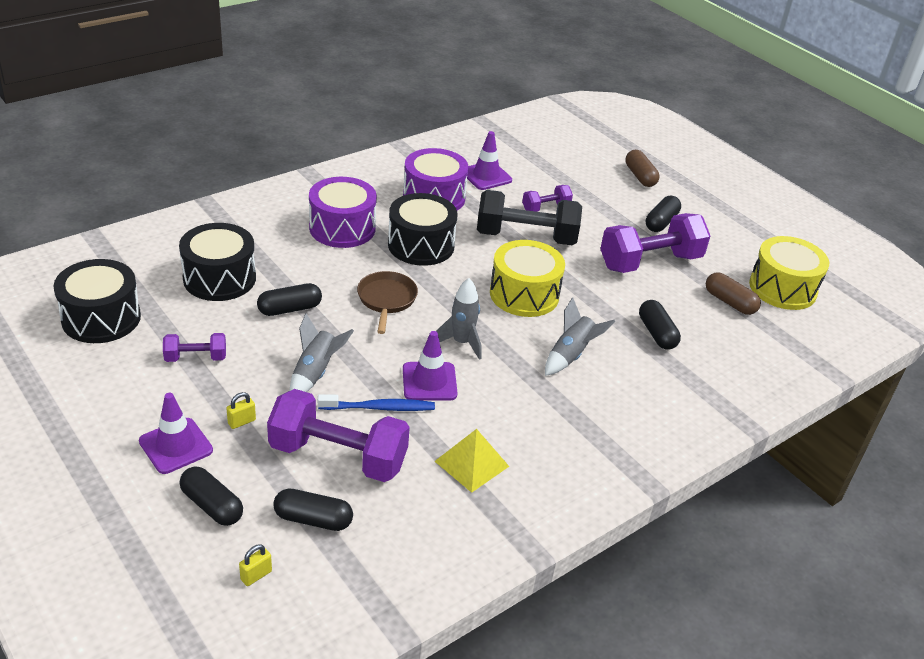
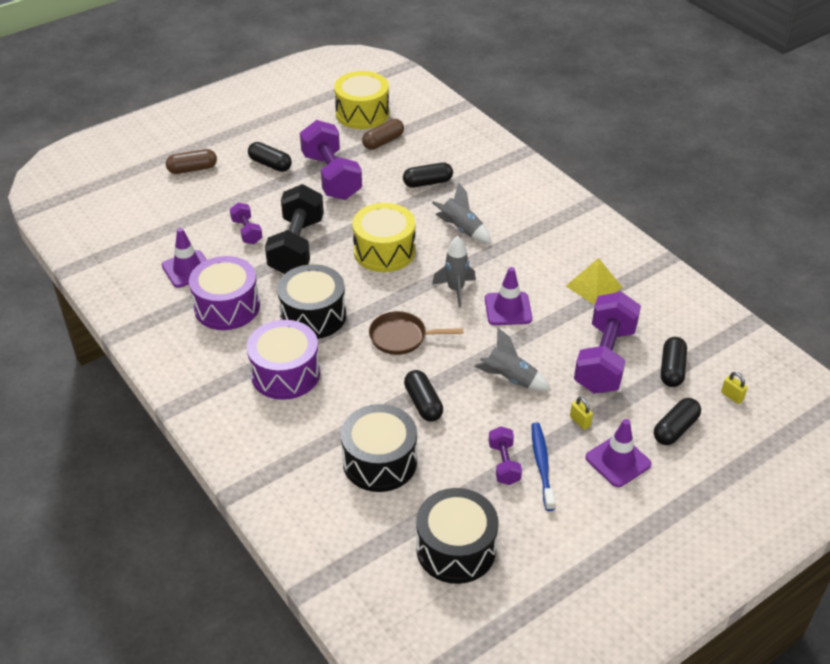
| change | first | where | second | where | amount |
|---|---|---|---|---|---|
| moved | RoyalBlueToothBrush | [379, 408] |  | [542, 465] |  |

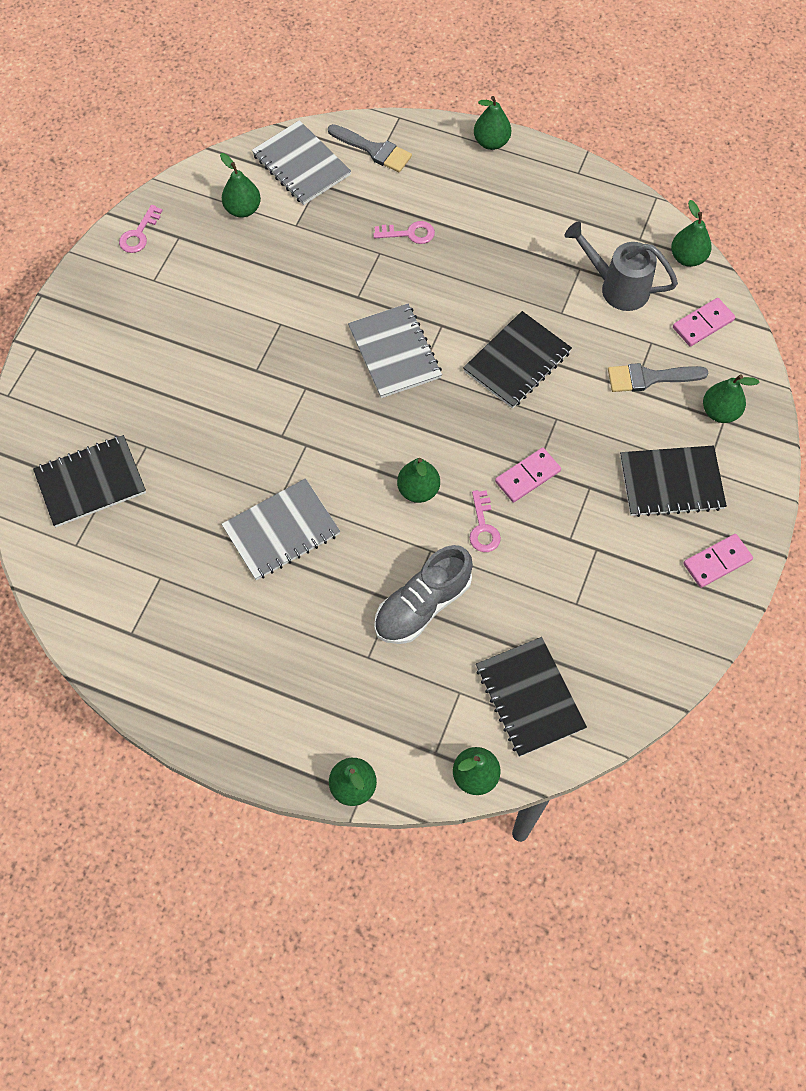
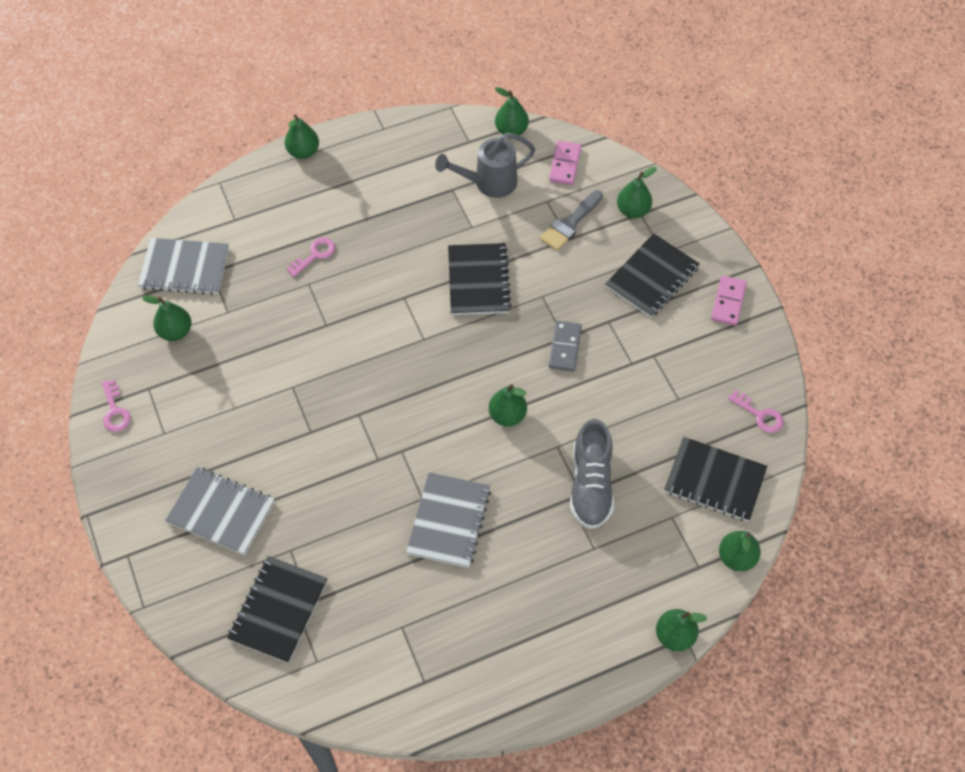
| change | first | where | second | where | amount |
|---|---|---|---|---|---|
| removed | GrayPaintBrush | [374, 150] |  |  |  |
| moved | GrayNotepad | [394, 352] |  | [221, 512] |  |
| moved | RosyDoorKey | [483, 527] |  | [759, 414] |  |
| recoloured | RosyDominoTile | [527, 476] | GrayDominoTile | [564, 347] |  |

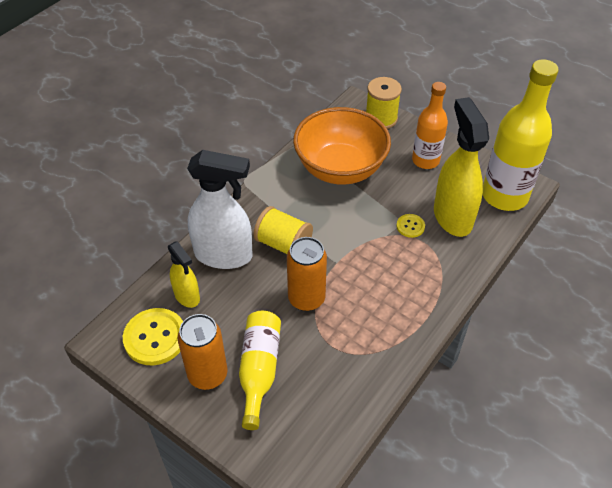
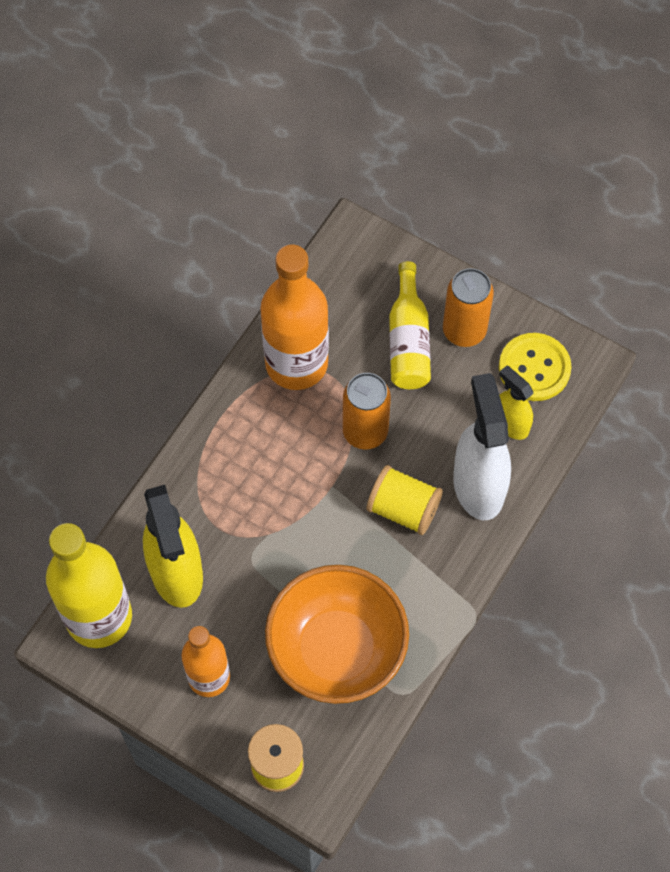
| change | first | where | second | where | amount |
|---|---|---|---|---|---|
| removed | GoldenSewingButton | [410, 226] |  |  |  |
| added |  |  | BrightOrangeDrinkBottle | [296, 363] |  |
| turned | SnowWhiteSprayBottle | [224, 255] |  | [478, 485] | 75 degrees clockwise |

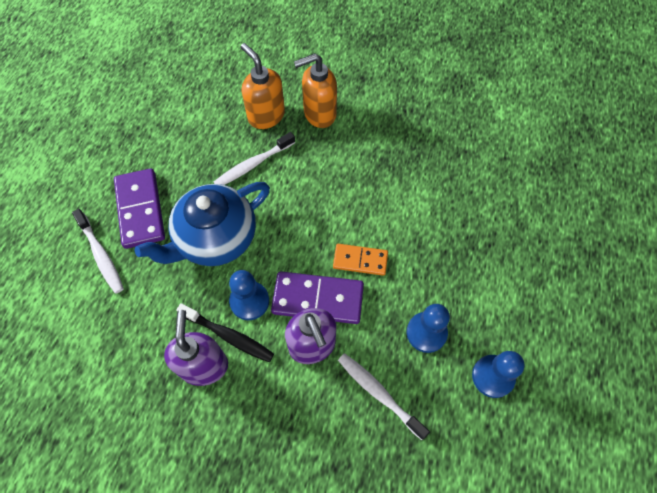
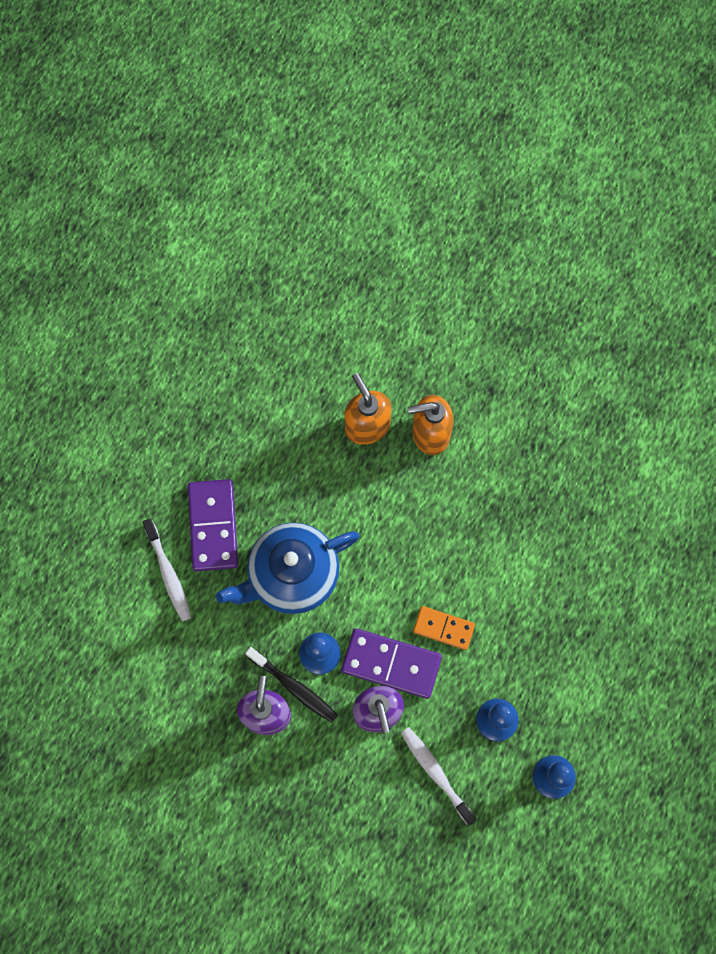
| change | first | where | second | where | amount |
|---|---|---|---|---|---|
| removed | SnowWhiteToothBrush | [253, 164] |  |  |  |

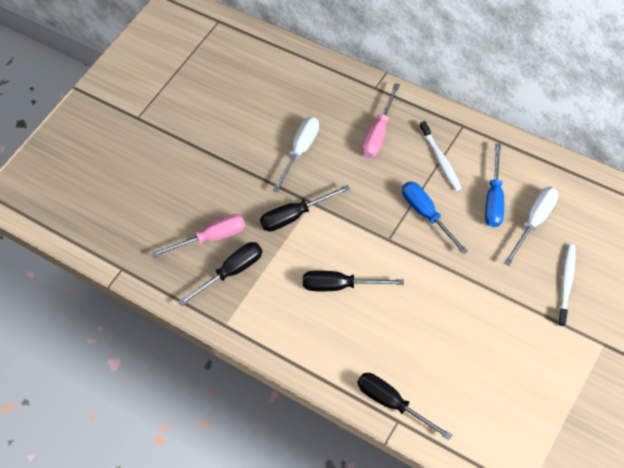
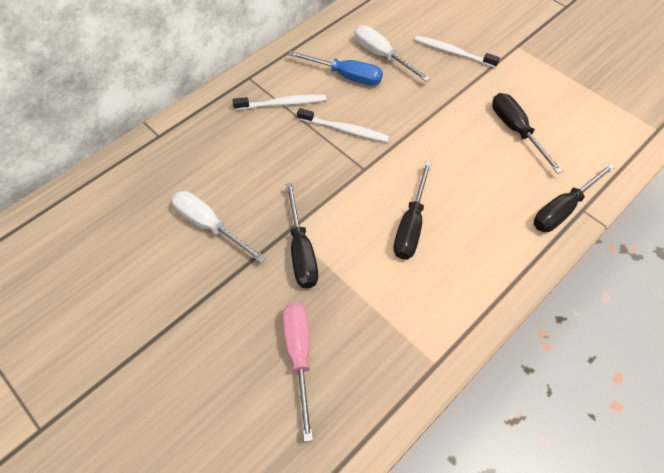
| change | first | where | second | where | amount |
|---|---|---|---|---|---|
| removed | RosyFlatScrewdriver | [379, 133] |  |  |  |
| moved | JetBlackFlatScrewdriver | [232, 272] |  | [516, 130] |  |
| replaced | RoyalBlueFlatScrewdriver | [427, 214] | SnowWhiteToothBrush | [345, 130] |  |

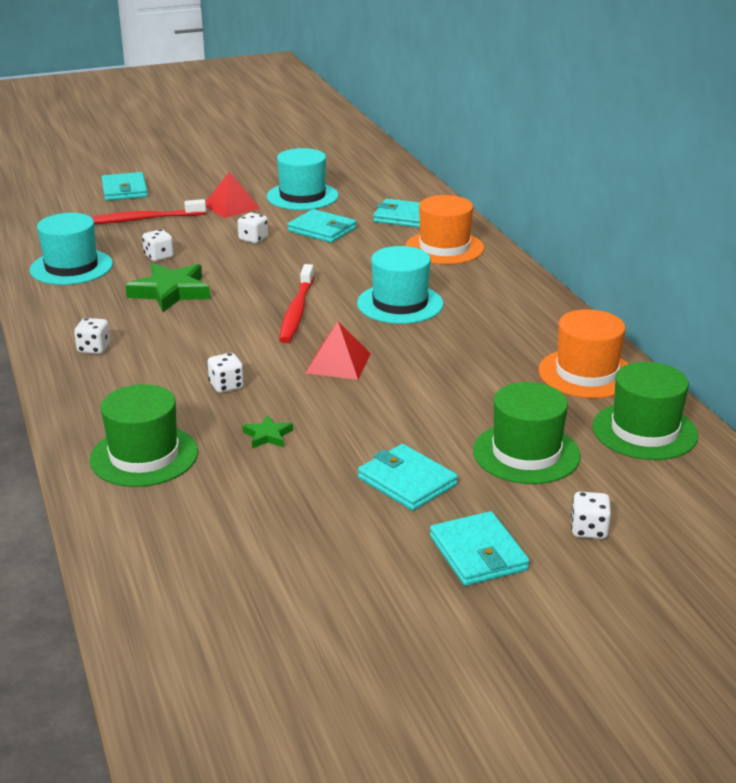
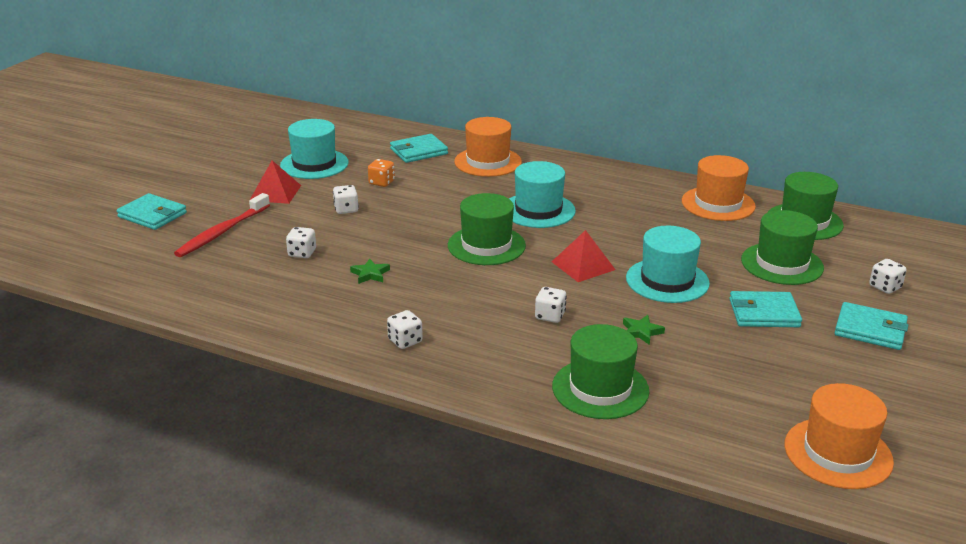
| change | first | where | second | where | amount |
|---|---|---|---|---|---|
| added |  |  | BrightOrangeTopHat | [838, 453] |  |
| moved | TurquoiseTopHat | [71, 267] |  | [667, 281] |  |
| replaced | RedToothBrush | [297, 311] | EmeraldTopHat | [486, 245] |  |
| replaced | TurquoiseCardWallet | [322, 230] | BrightOrangeDice | [381, 182] |  |
| resized | EmeraldStarShape | [170, 292] |  | [370, 274] | x0.49 |

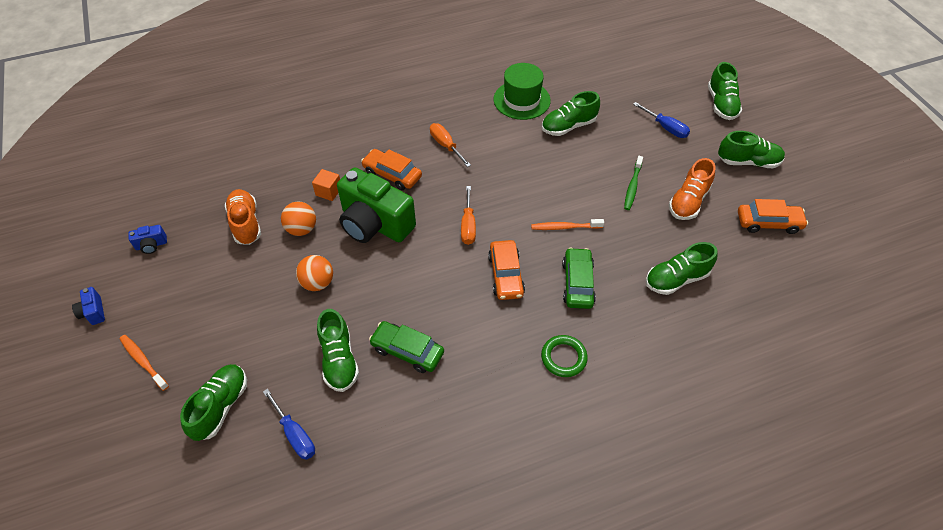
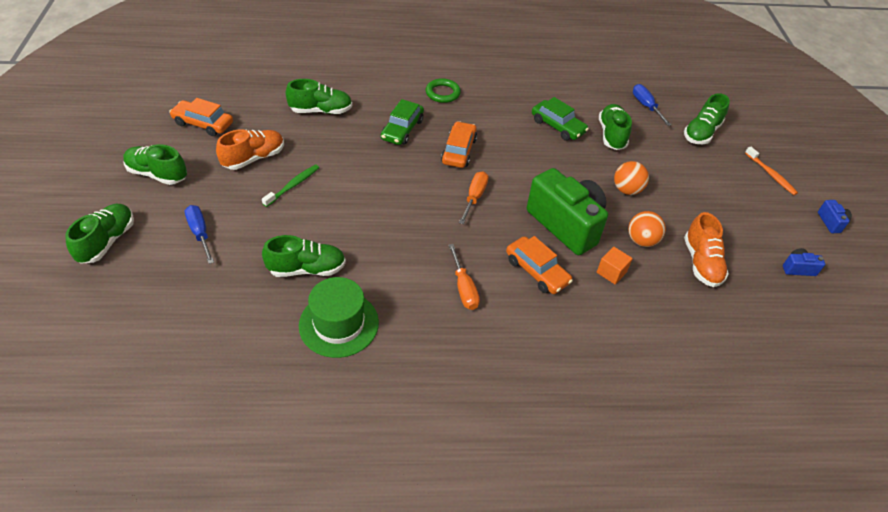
| change | first | where | second | where | amount |
|---|---|---|---|---|---|
| removed | BrightOrangeToothBrush | [564, 227] |  |  |  |

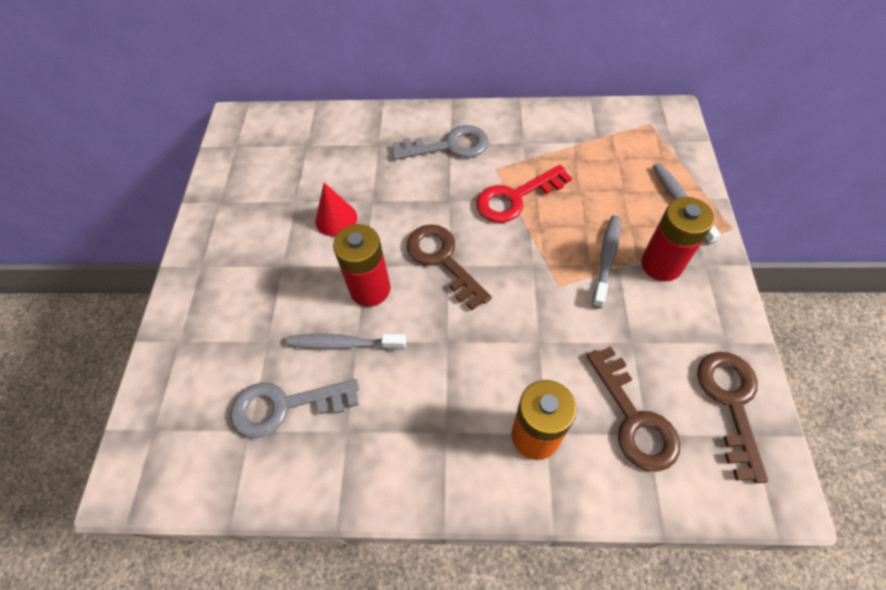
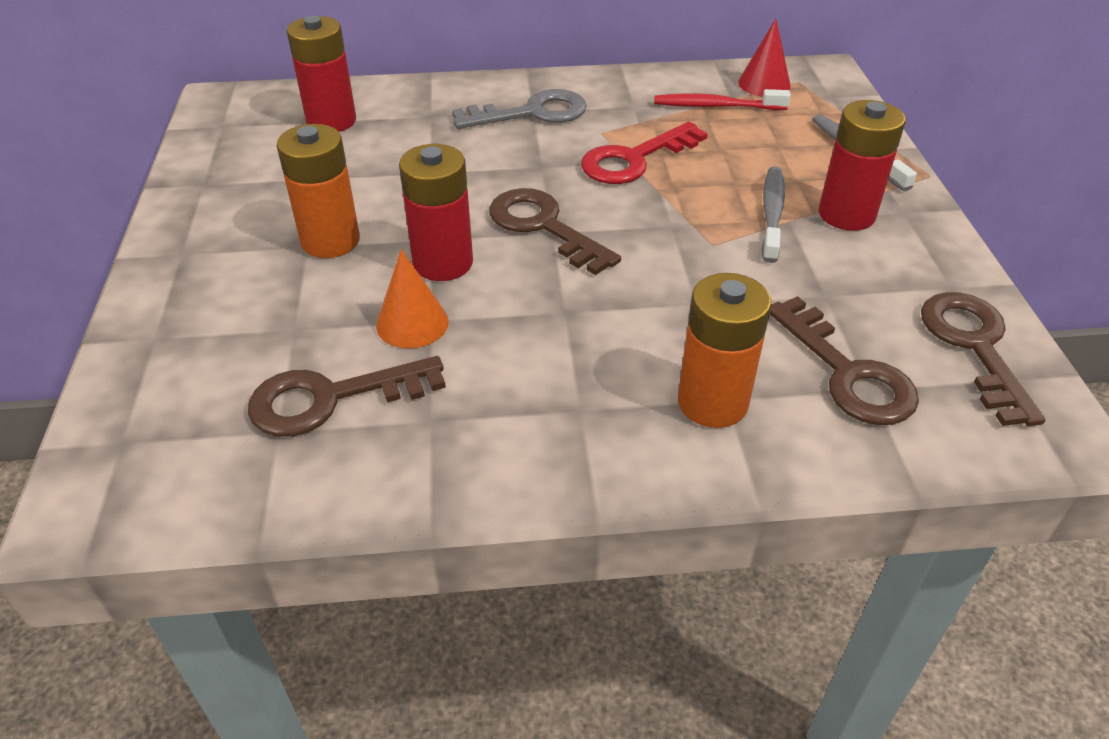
| change | first | where | second | where | amount |
|---|---|---|---|---|---|
| added |  |  | BrightOrangeBattery | [330, 241] |  |
| added |  |  | RedBattery | [331, 121] |  |
| added |  |  | RedToothBrush | [716, 106] |  |
| moved | RedCone | [336, 219] |  | [764, 84] |  |
| replaced | GrayToothBrush | [343, 343] | BrightOrangeCone | [412, 323] |  |
| recoloured | GrayDoorKey | [284, 406] | BrownDoorKey | [331, 399] |  |

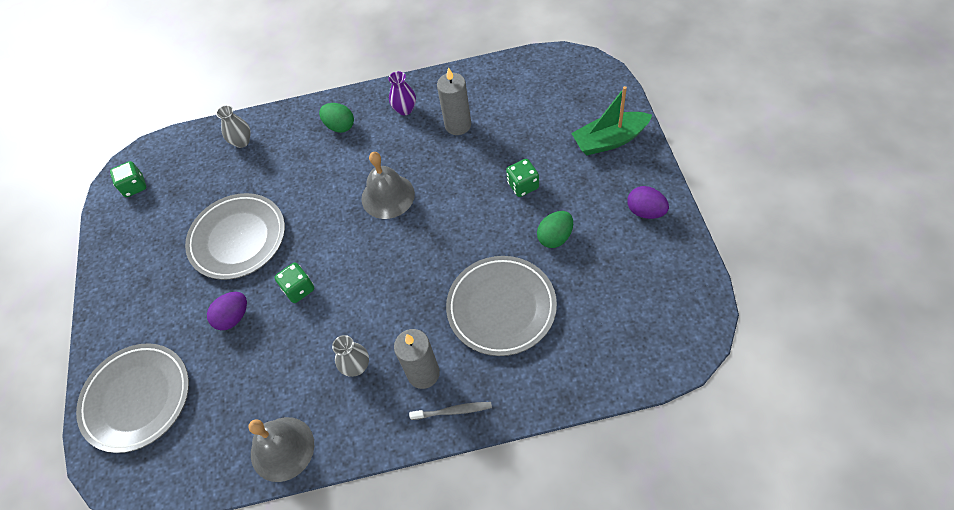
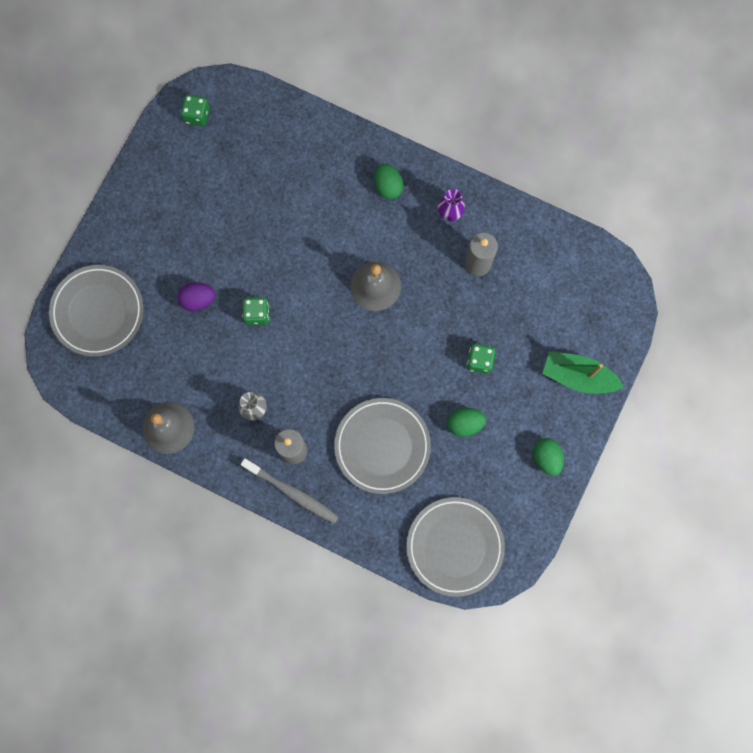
| change | first | where | second | where | amount |
|---|---|---|---|---|---|
| removed | GrayFlowerVase | [242, 142] |  |  |  |
| moved | GrayFlatDish | [238, 239] |  | [455, 546] |  |
| recoloured | PurpleEgg | [645, 211] | EmeraldEgg | [546, 458] |  |
| resized | GrayToothBrush | [453, 411] |  | [292, 493] | x1.64 |

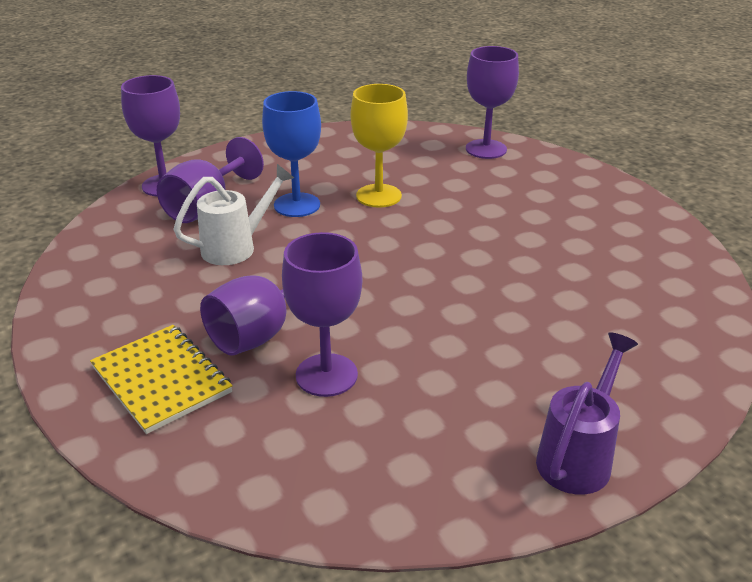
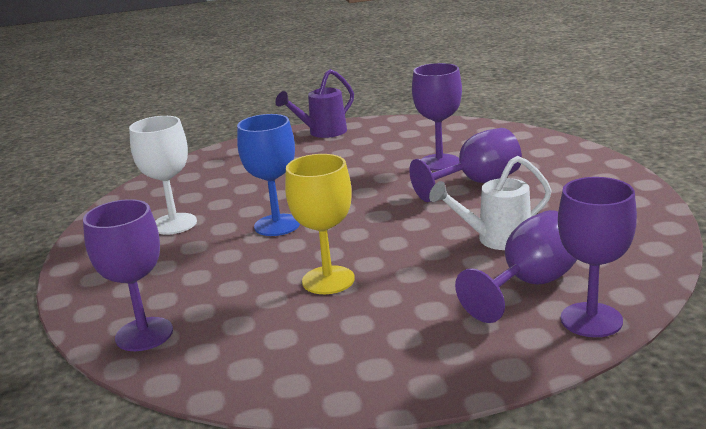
| change | first | where | second | where | amount |
|---|---|---|---|---|---|
| removed | GoldenNotepad | [161, 380] |  |  |  |
| added |  |  | SnowWhiteGoblet | [174, 224] |  |
| moved | RoyalBlueGoblet | [297, 205] |  | [277, 225] |  |

